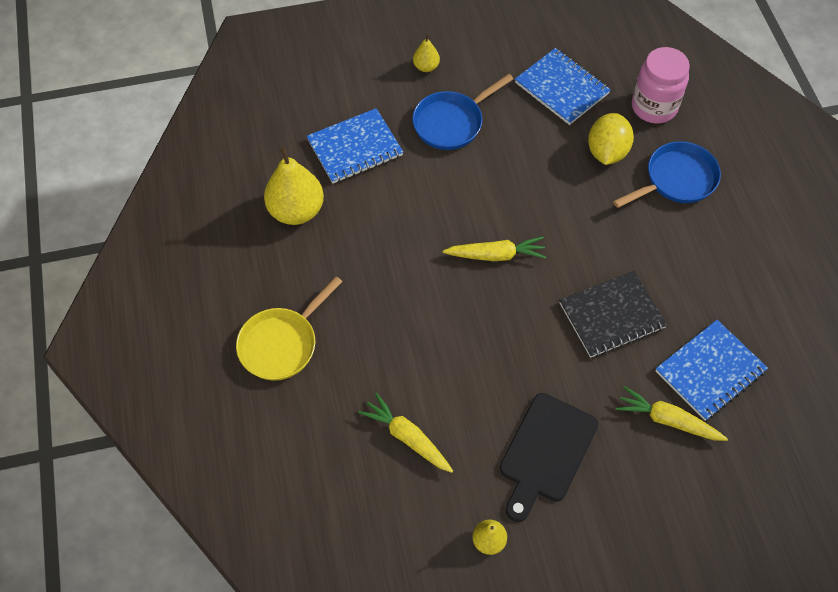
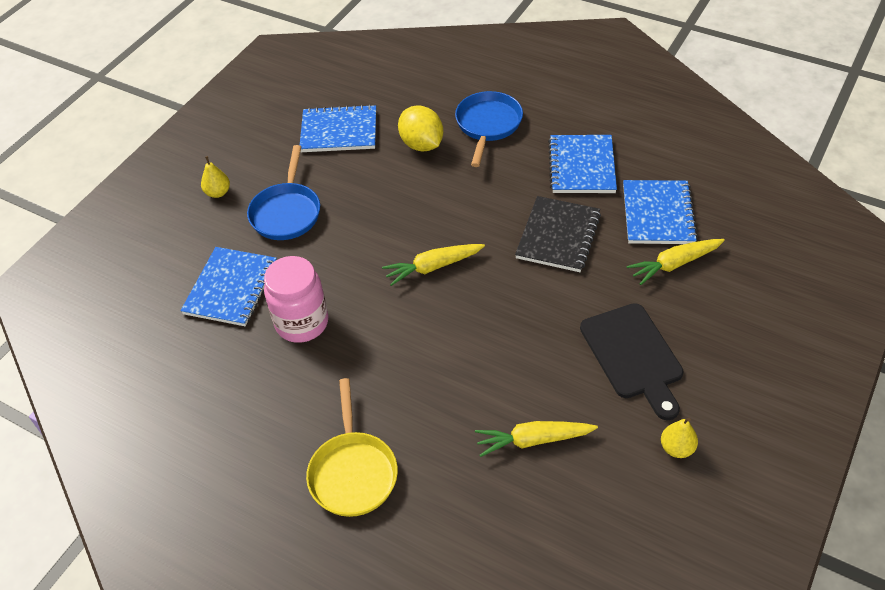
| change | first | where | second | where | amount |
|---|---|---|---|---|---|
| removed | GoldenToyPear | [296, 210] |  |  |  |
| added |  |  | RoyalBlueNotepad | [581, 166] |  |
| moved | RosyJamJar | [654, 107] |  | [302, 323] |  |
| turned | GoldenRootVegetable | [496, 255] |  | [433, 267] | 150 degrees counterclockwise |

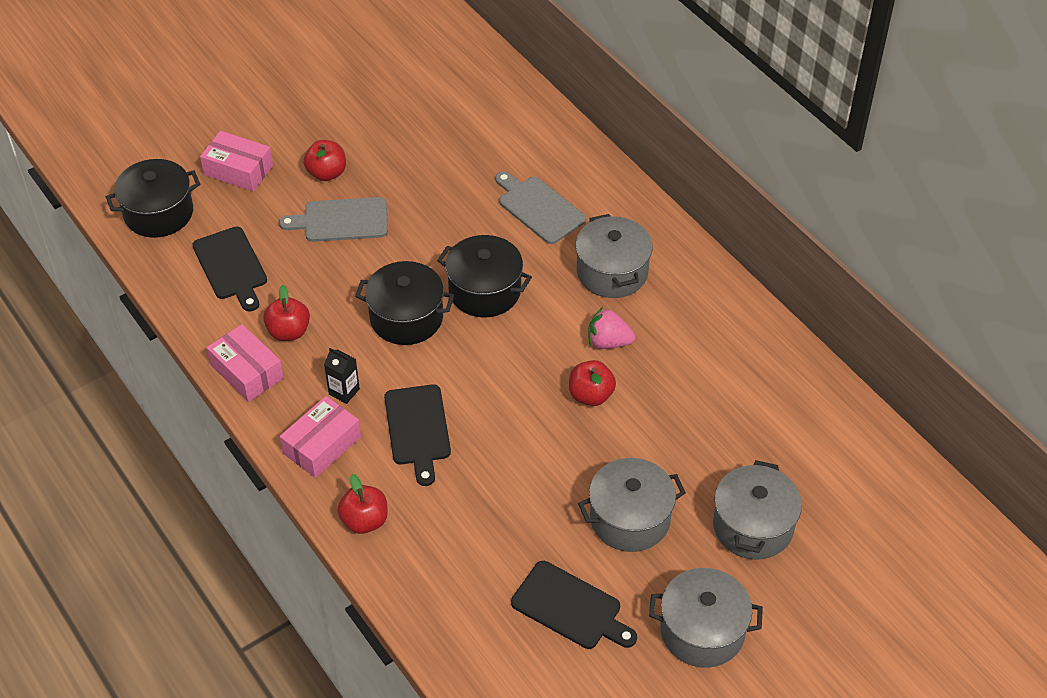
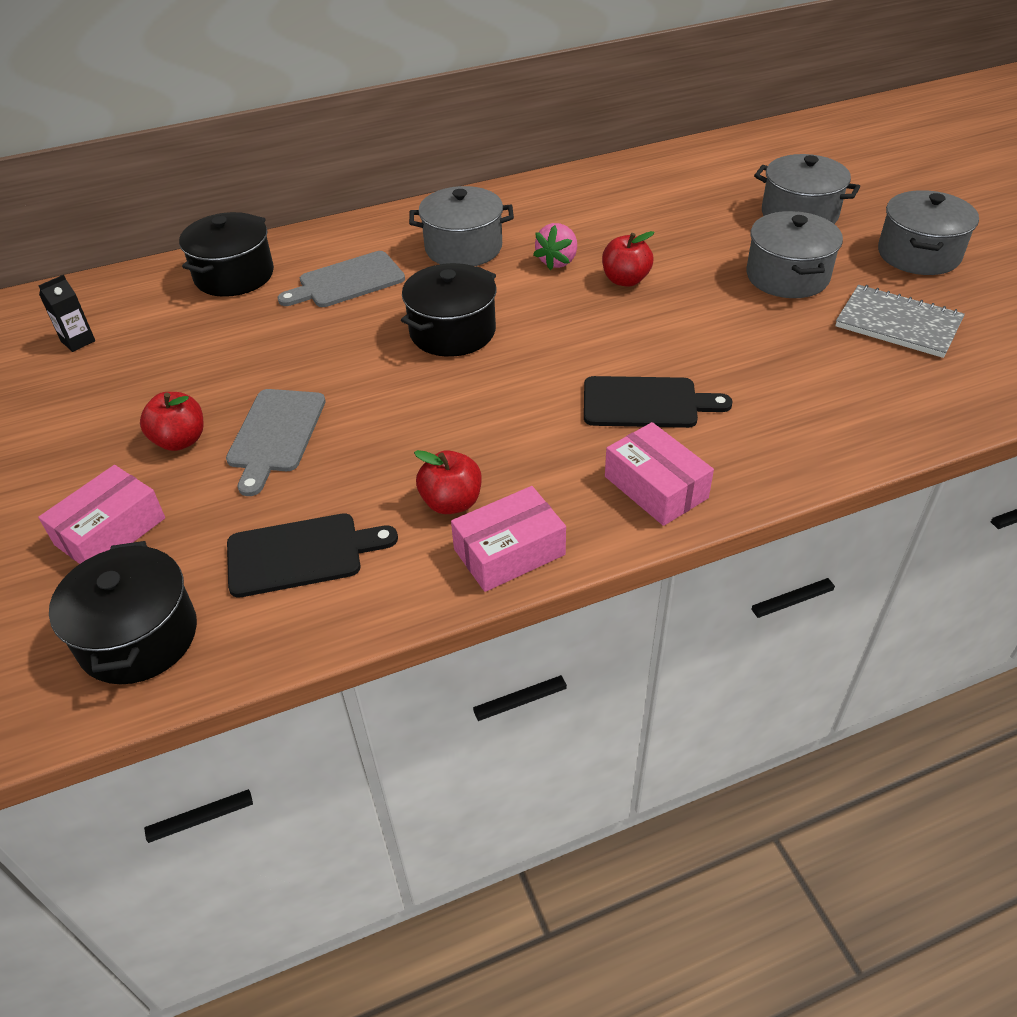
| change | first | where | second | where | amount |
|---|---|---|---|---|---|
| removed | RedApple | [365, 521] |  |  |  |
| moved | JetBlackJuiceCarton | [344, 391] |  | [78, 341] |  |
| moved | JetBlackStockpot | [406, 318] |  | [234, 275] |  |
| replaced | JetBlackBreadBoard | [570, 607] | GrayNotepad | [898, 324] |  |

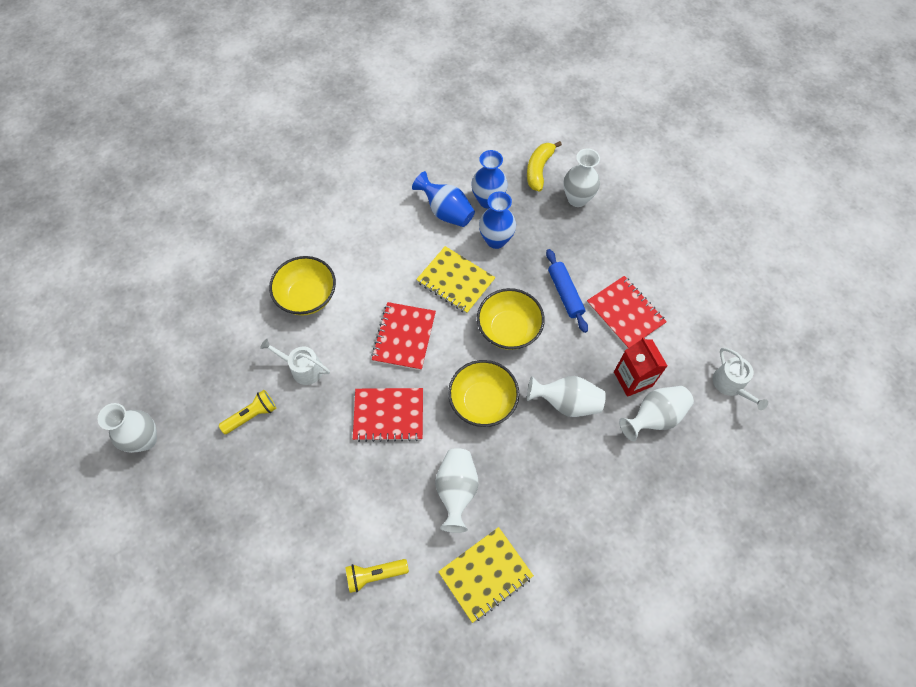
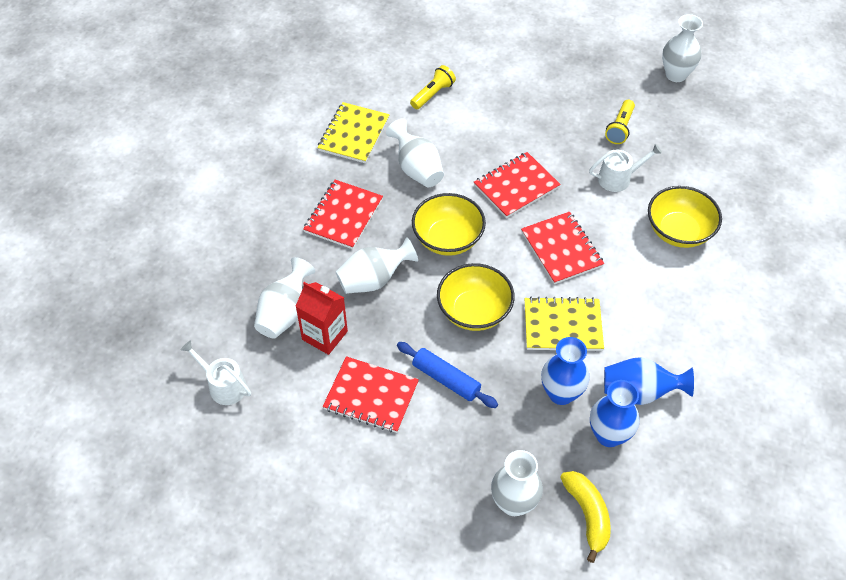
| change | first | where | second | where | amount |
|---|---|---|---|---|---|
| added |  |  | RedNotepad | [343, 216] |  |

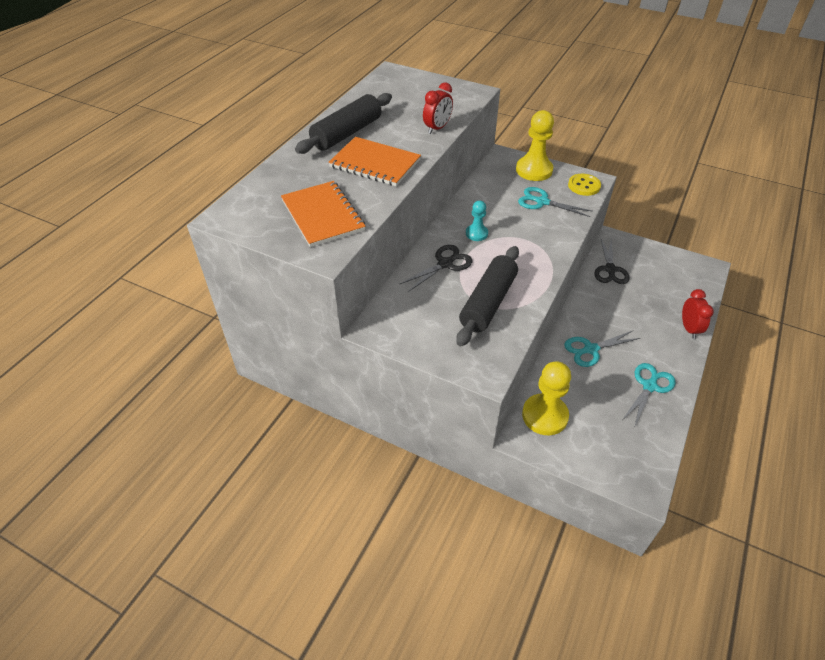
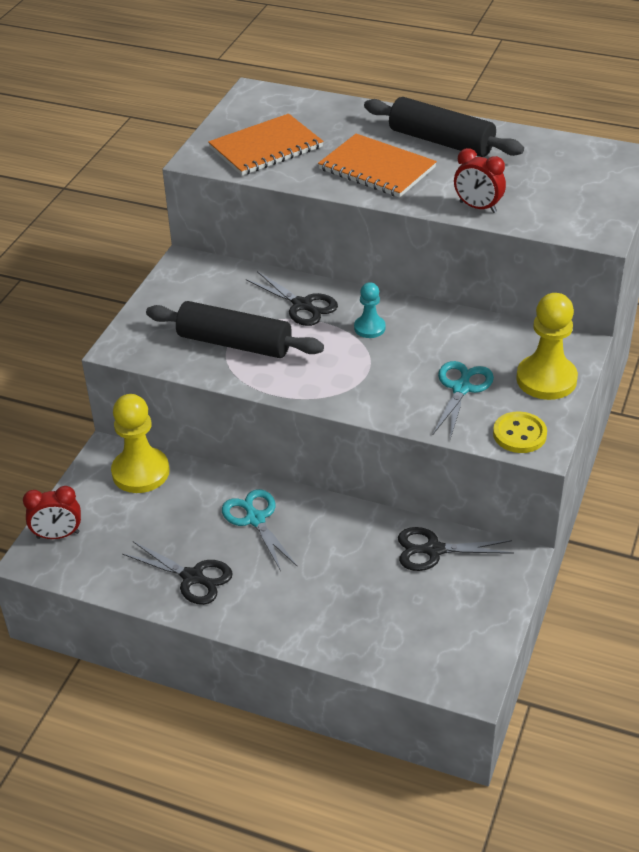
| change | first | where | second | where | amount |
|---|---|---|---|---|---|
| moved | RedBedsideClock | [689, 328] |  | [58, 535] |  |
| recoloured | TurquoiseShears | [649, 386] | JetBlackShears | [192, 577] |  |
| turned | BrightOrangeNotepad | [375, 163] |  | [377, 168] | 75 degrees counterclockwise |

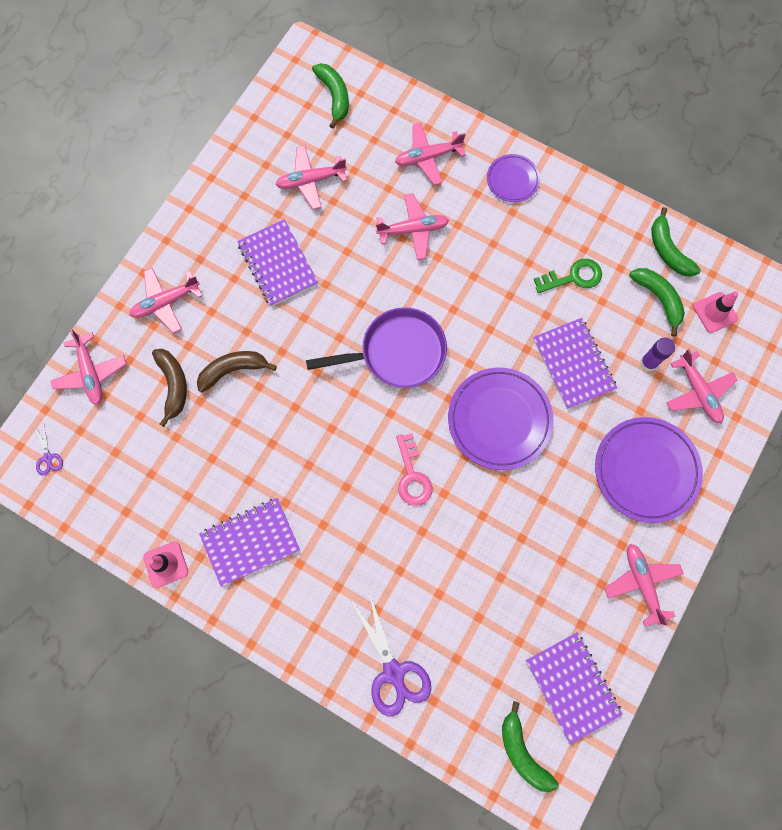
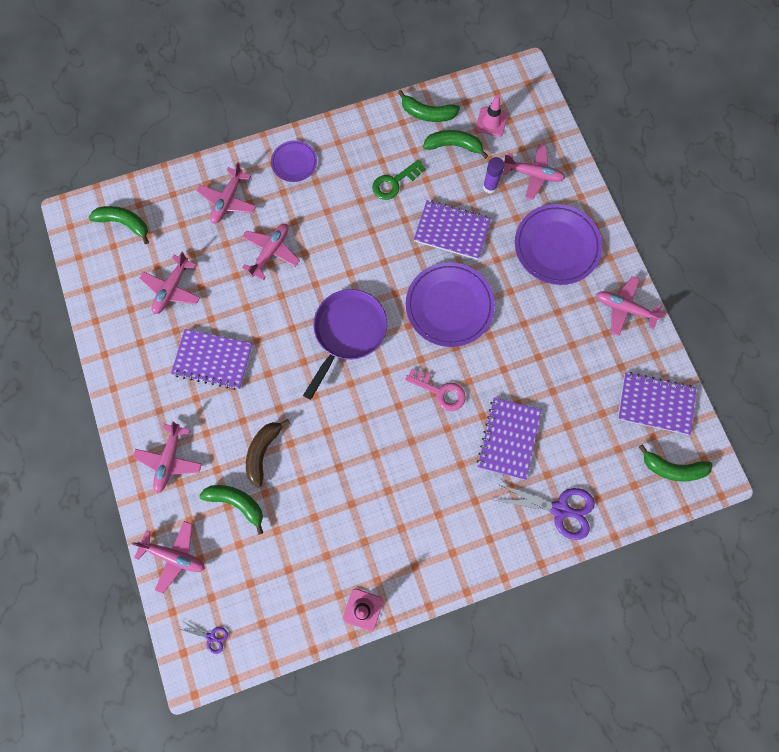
| change | first | where | second | where | amount |
|---|---|---|---|---|---|
| moved | PurpleNotepad | [250, 542] |  | [508, 438] |  |
| recoloured | BrownBananaFruit | [173, 385] | EmeraldBananaFruit | [237, 503] |  |
| turned | EmeraldDoorKey | [573, 277] |  | [394, 182] | 150 degrees counterclockwise |

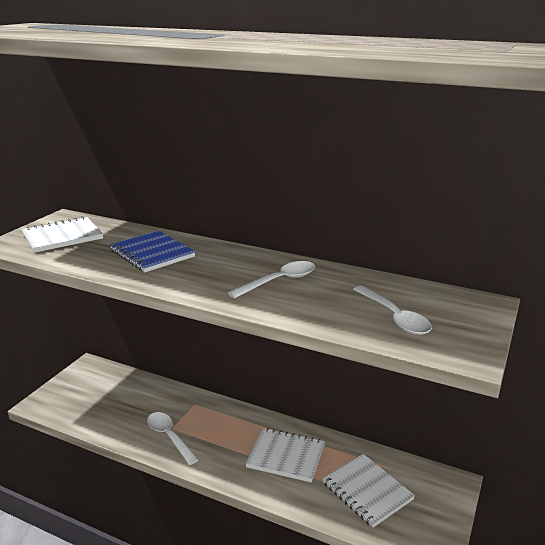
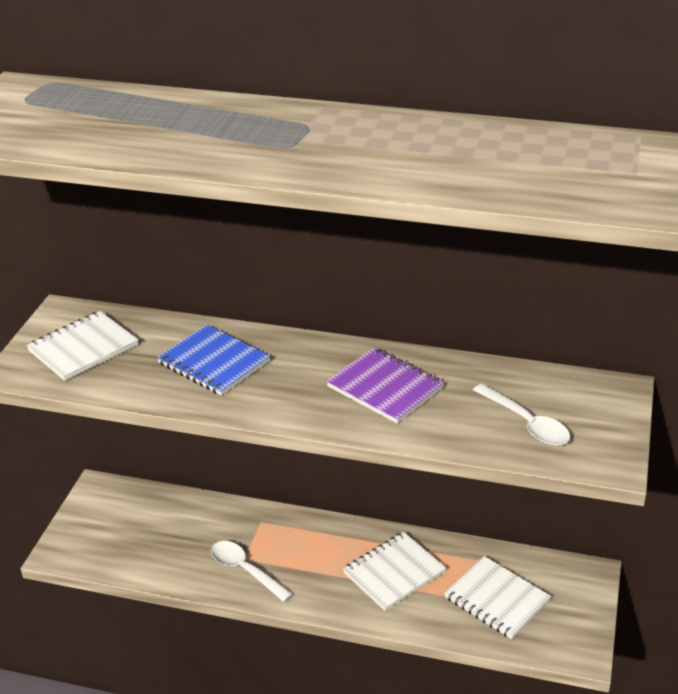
| change | first | where | second | where | amount |
|---|---|---|---|---|---|
| replaced | SnowWhiteTeaspoon | [279, 281] | PurpleNotepad | [385, 387] |  |
| turned | SnowWhiteNotepad | [286, 456] |  | [394, 573] | 45 degrees counterclockwise |

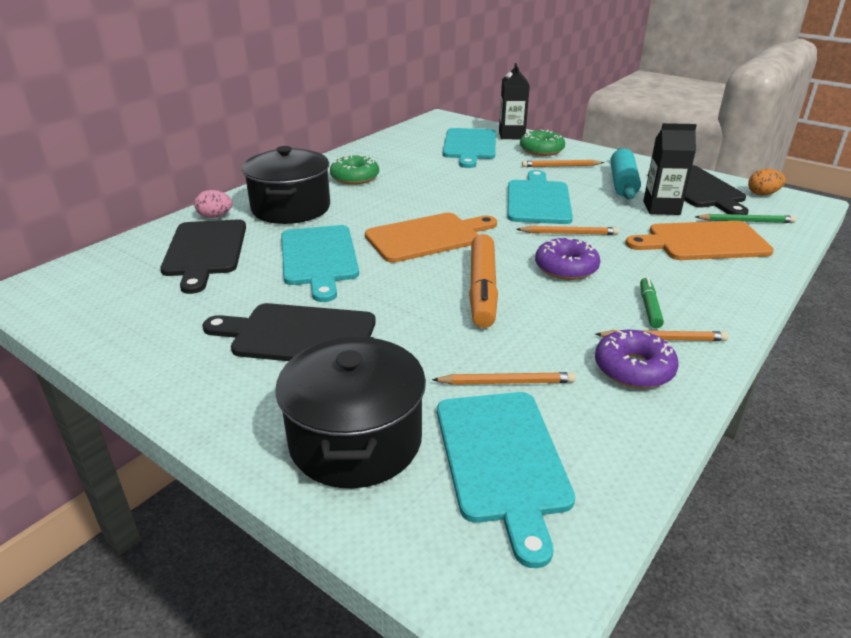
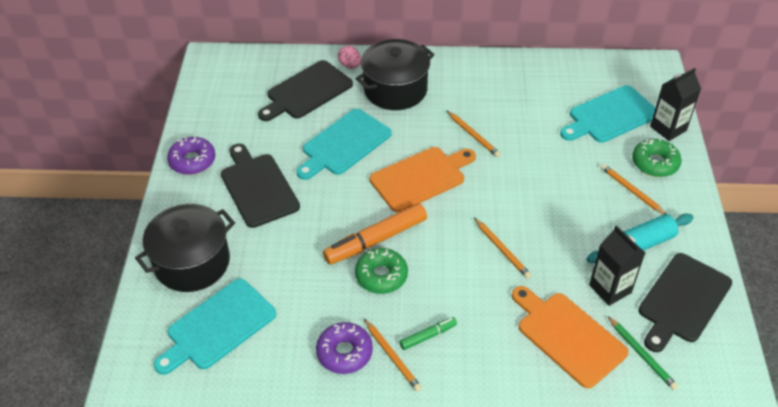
| change | first | where | second | where | amount |
|---|---|---|---|---|---|
| removed | TurquoiseBreadBoard | [538, 200] |  |  |  |
| removed | BrightOrangeEgg | [762, 194] |  |  |  |
| moved | EmeraldDoughnut | [355, 177] |  | [381, 276] |  |
| moved | BrightOrangePencil | [506, 382] |  | [473, 135] |  |
| moved | PurpleDoughnut | [566, 268] |  | [192, 161] |  |
| turned | BrightOrangeBreadBoard | [427, 237] |  | [420, 177] | 60 degrees counterclockwise |

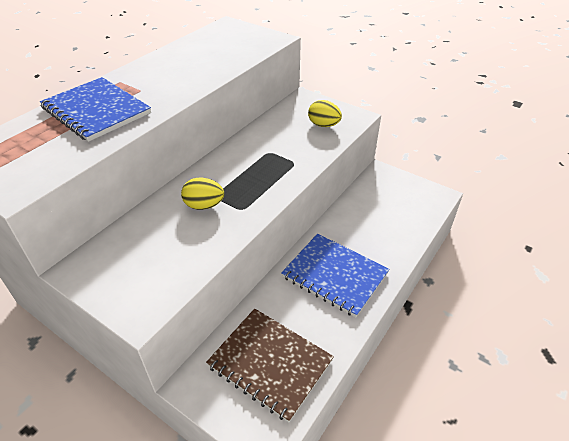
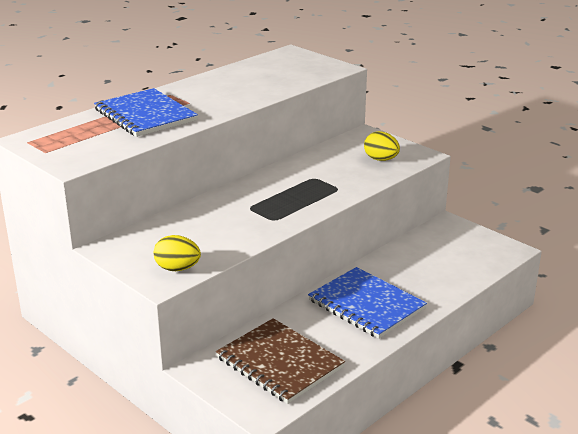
| change | first | where | second | where | amount |
|---|---|---|---|---|---|
| moved | GoldenEgg | [204, 205] |  | [177, 268] |  |

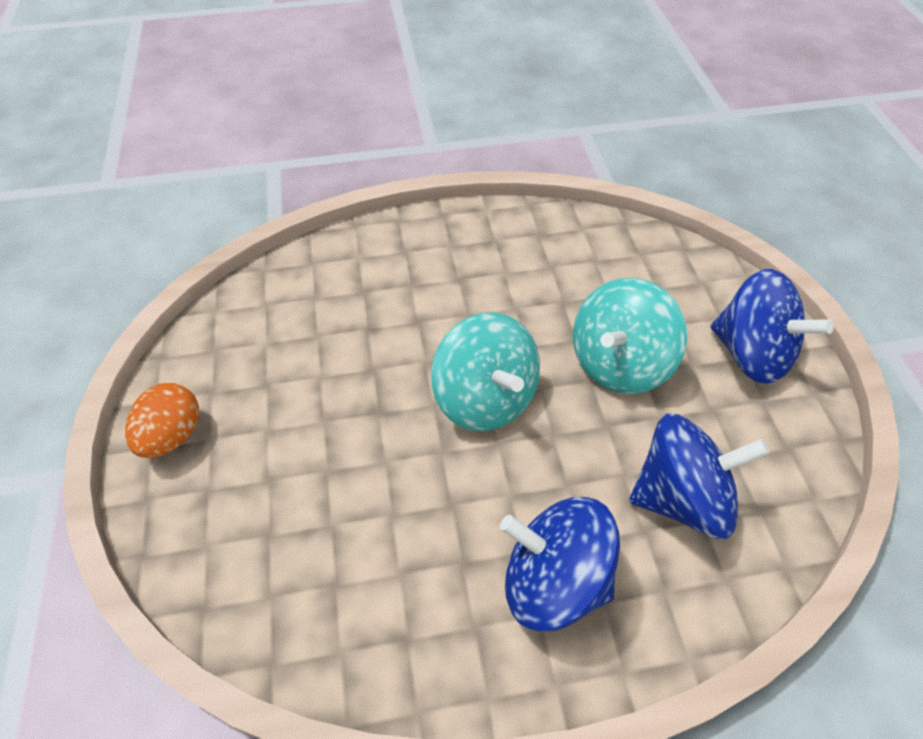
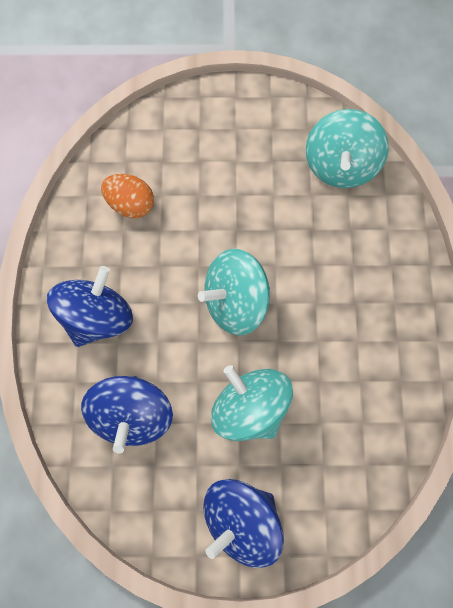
| change | first | where | second | where | amount |
|---|---|---|---|---|---|
| added |  |  | TurquoiseSpinningTop | [340, 165] |  |
| moved | BrightOrangeEgg | [173, 435] |  | [131, 204] |  |

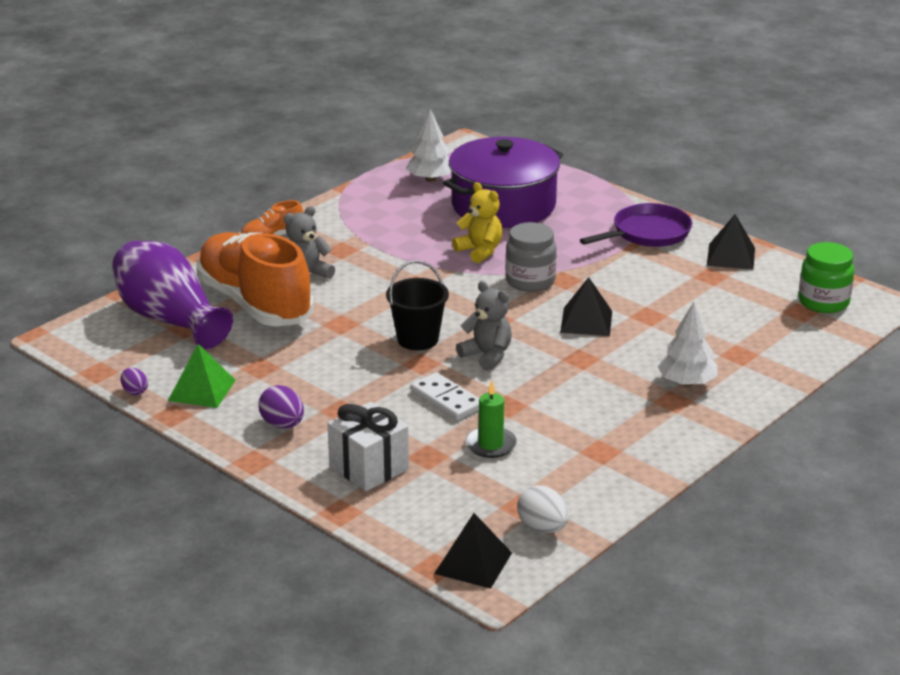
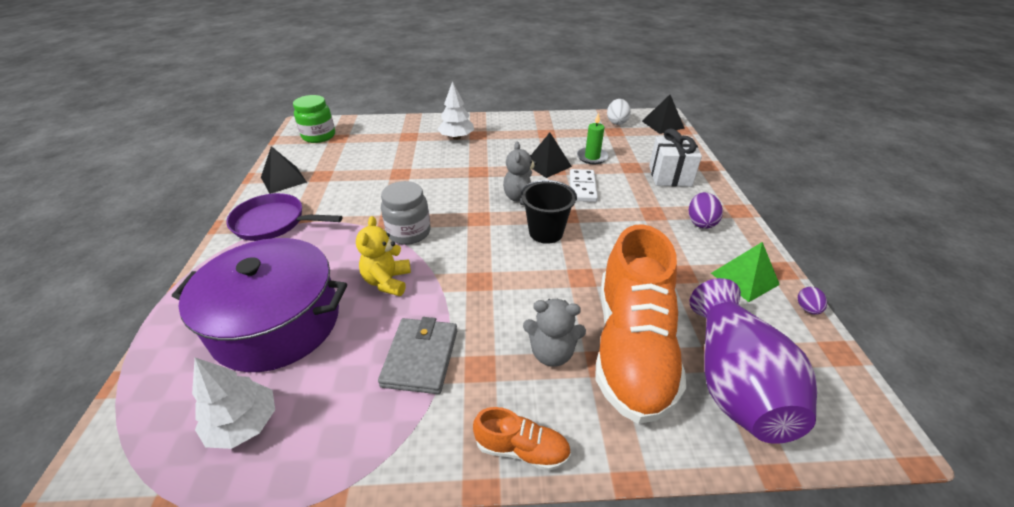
| change | first | where | second | where | amount |
|---|---|---|---|---|---|
| added |  |  | GrayCardWallet | [420, 357] |  |
| moved | JetBlackPyramid | [586, 321] |  | [547, 165] |  |

